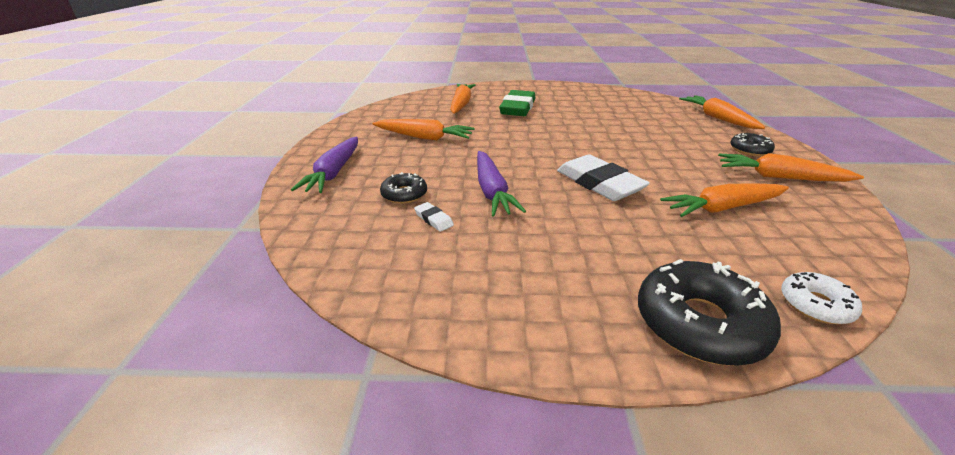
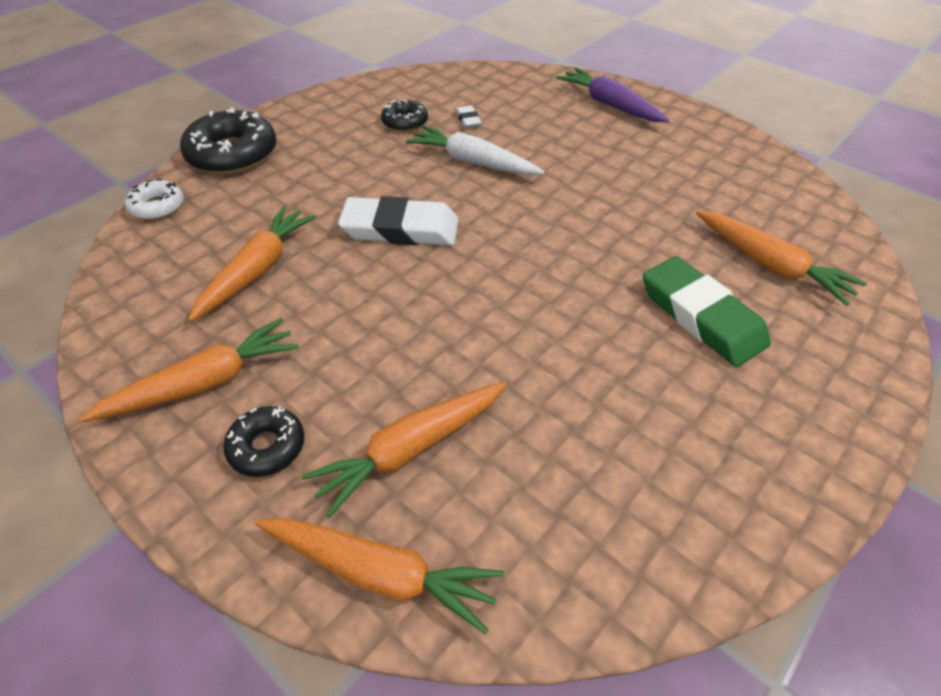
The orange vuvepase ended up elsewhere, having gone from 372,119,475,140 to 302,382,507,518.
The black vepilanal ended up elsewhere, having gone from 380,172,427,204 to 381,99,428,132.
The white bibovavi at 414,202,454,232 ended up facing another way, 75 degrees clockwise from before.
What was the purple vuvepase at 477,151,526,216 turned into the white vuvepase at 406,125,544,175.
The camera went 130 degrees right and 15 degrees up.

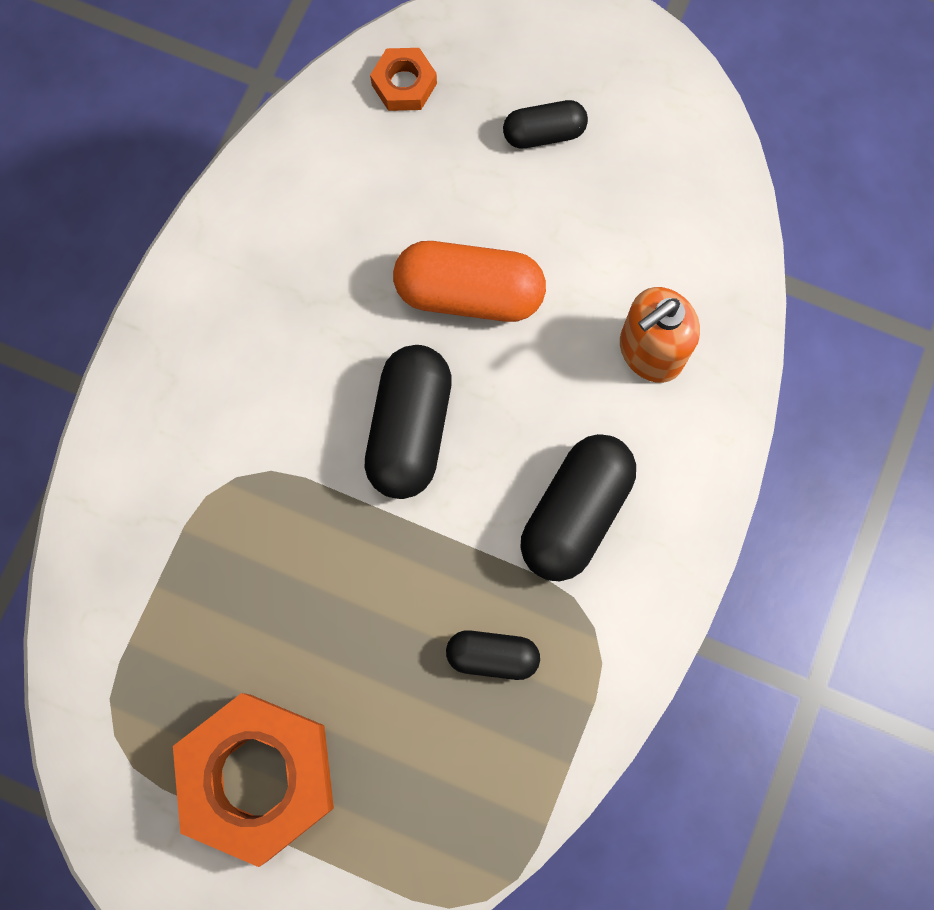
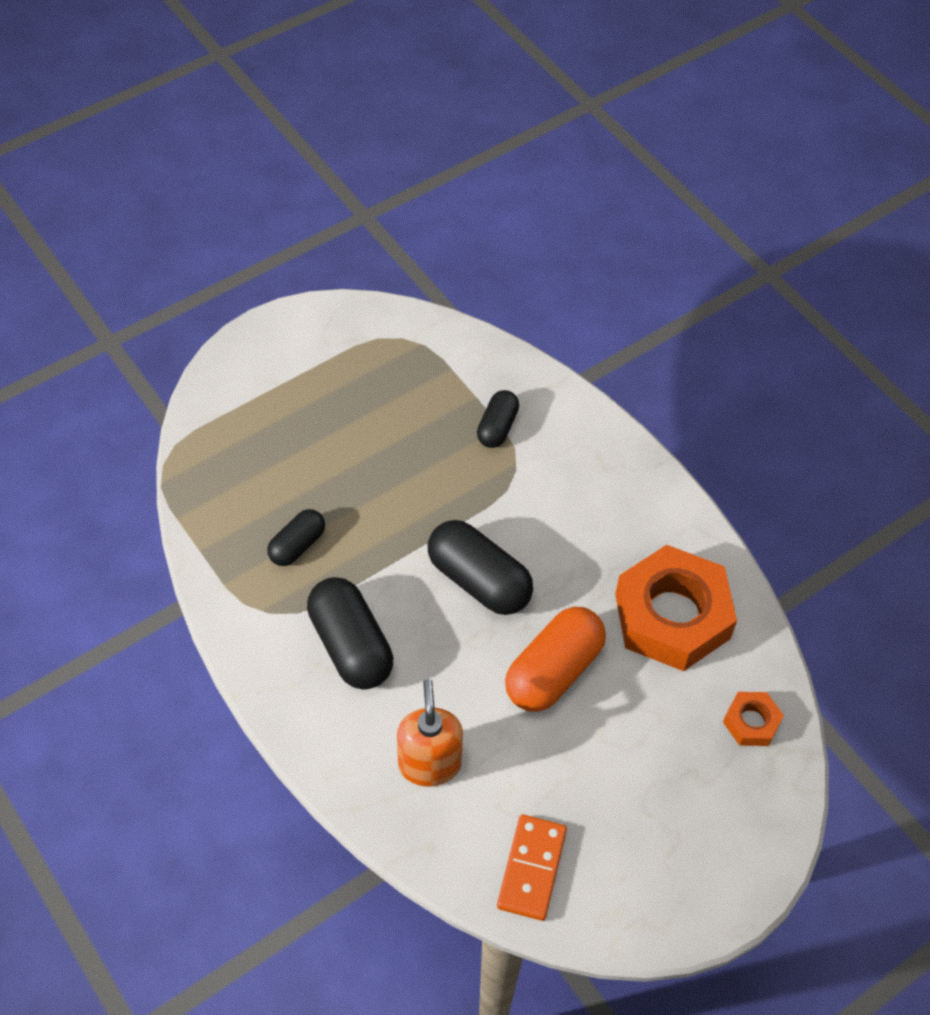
The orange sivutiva ended up elsewhere, having gone from 173,693,334,867 to 615,545,737,671.
The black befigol ended up elsewhere, having gone from 503,100,588,148 to 477,390,519,448.
The second view gained the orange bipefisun at 497,815,567,921.
The camera went 120 degrees right and 20 degrees down.

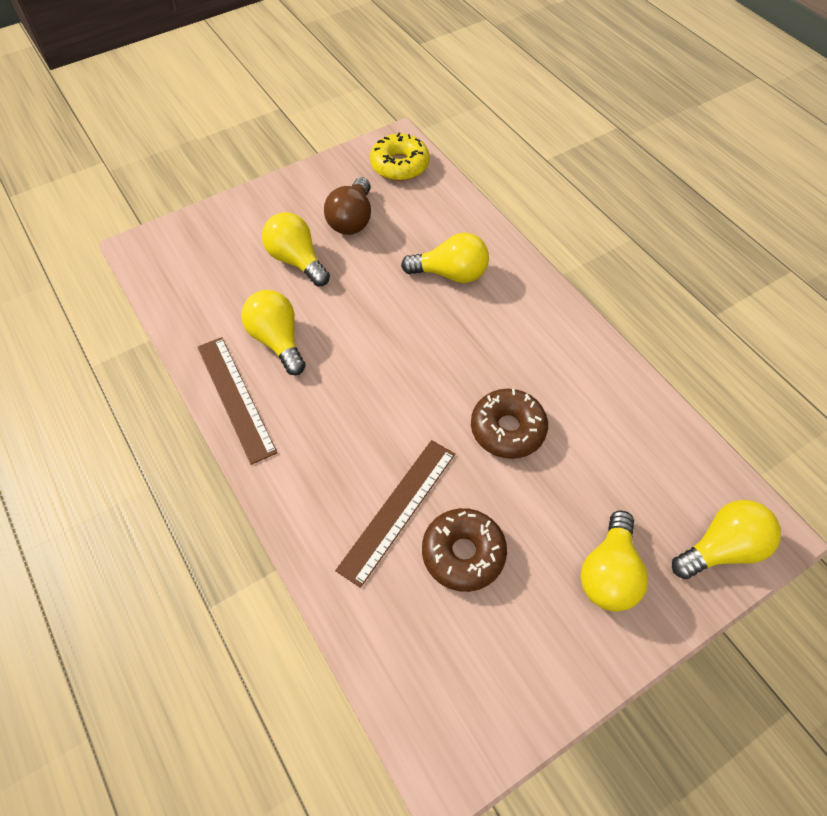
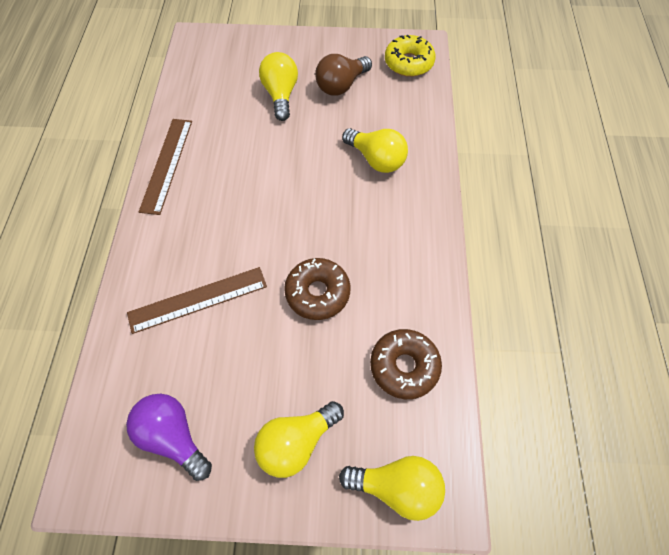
The second view lost the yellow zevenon at 241,290,306,375.
The brown vepilanal ended up elsewhere, having gone from 422,508,507,592 to 370,329,442,399.
The second view gained the purple zevenon at 126,394,212,481.
The camera went 35 degrees right and 5 degrees up.

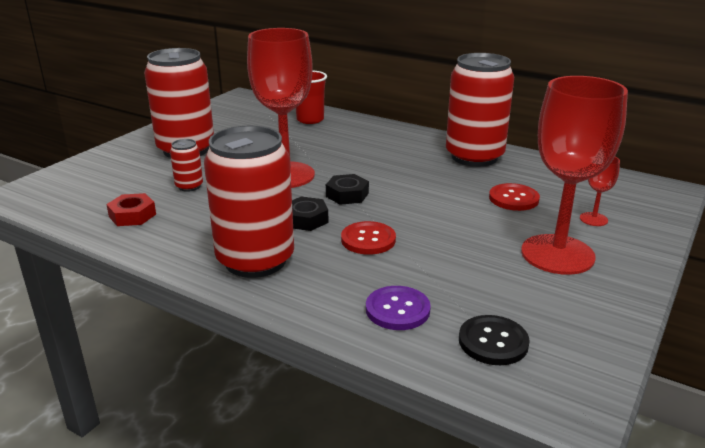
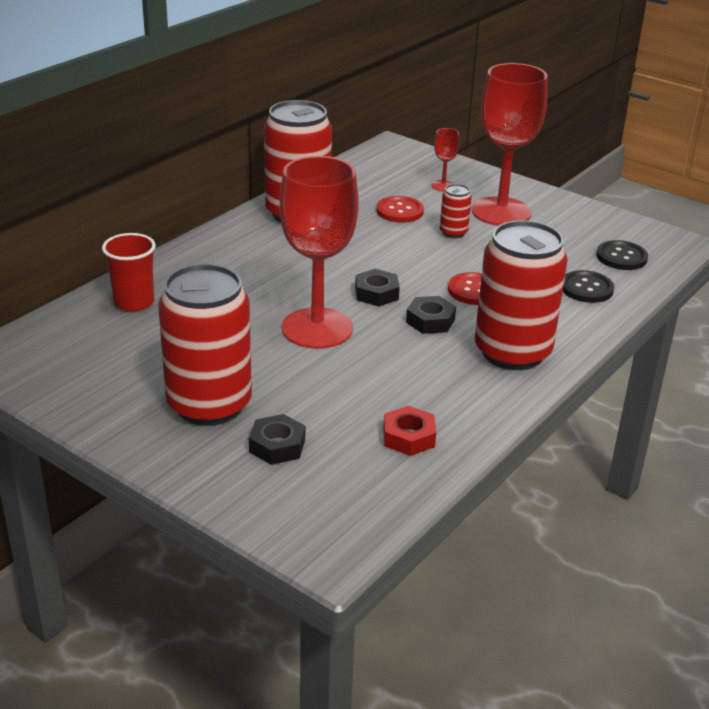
The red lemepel ended up elsewhere, having gone from 170,139,203,192 to 440,184,472,238.
What was the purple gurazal at 366,286,431,330 turned into the black gurazal at 563,270,614,303.
The second view gained the black sivutiva at 249,414,305,465.
The camera went 85 degrees left and 5 degrees up.

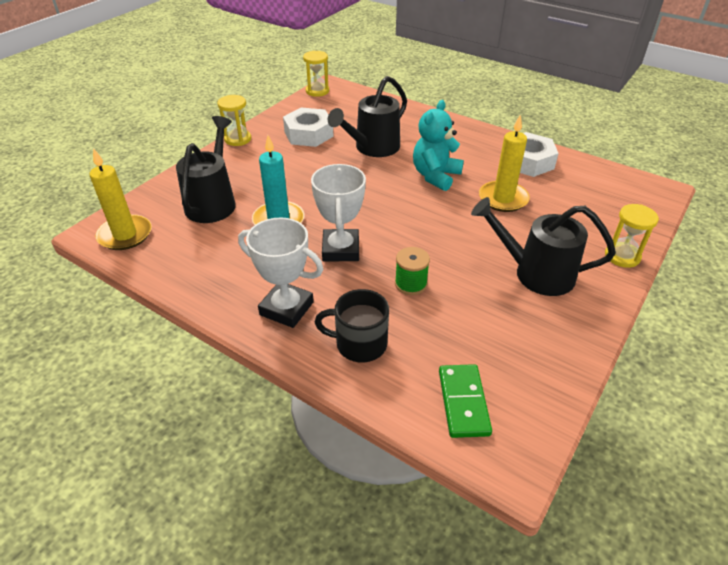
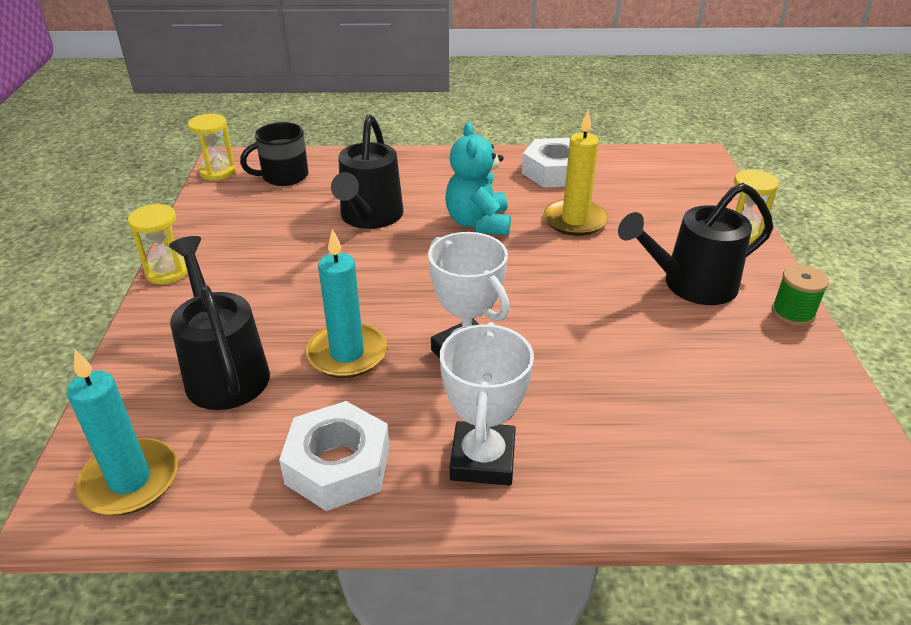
What was the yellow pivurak at 90,148,152,250 turned into the turquoise pivurak at 67,350,178,515.
The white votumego at 238,217,323,328 ended up facing another way, 75 degrees counterclockwise from before.
The white sivutiva ended up elsewhere, having gone from 283,107,334,147 to 279,401,389,511.
The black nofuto ended up elsewhere, having gone from 314,289,389,363 to 240,122,308,186.
The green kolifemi ended up elsewhere, having gone from 395,247,430,295 to 772,265,829,326.
The second view lost the green bipefisun at 439,364,492,438.
The camera went 35 degrees left and 5 degrees down.

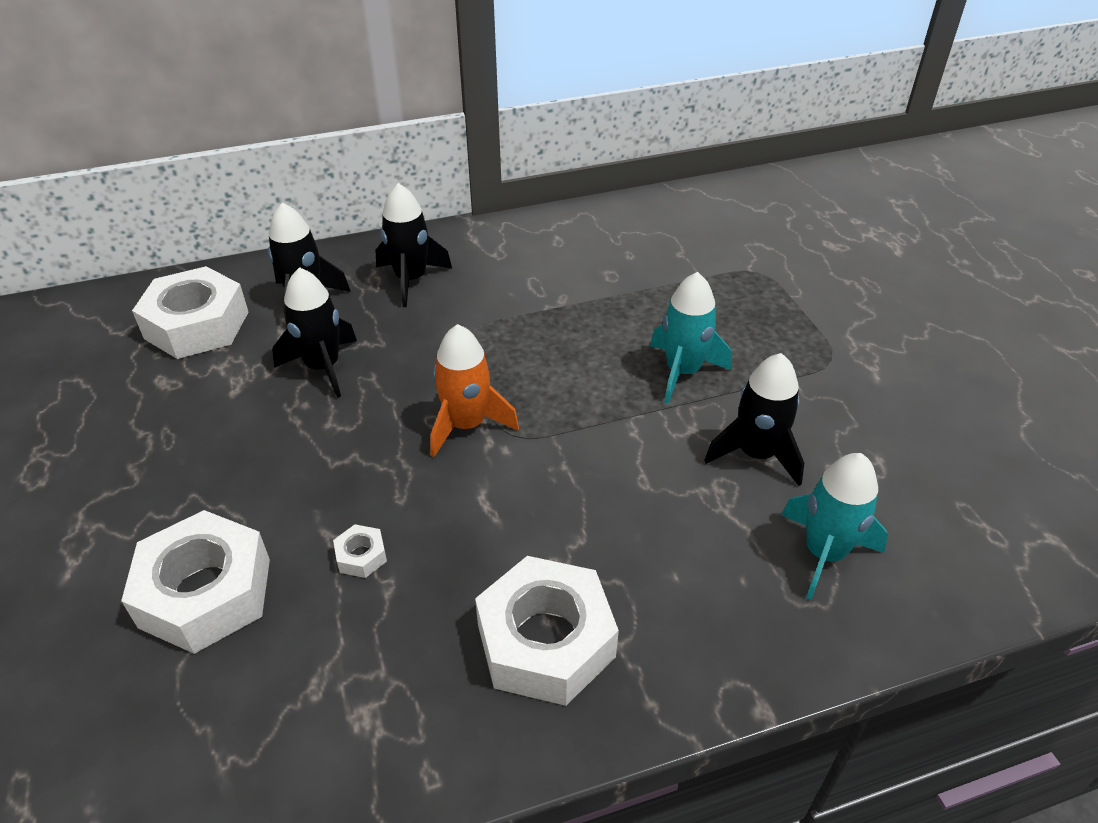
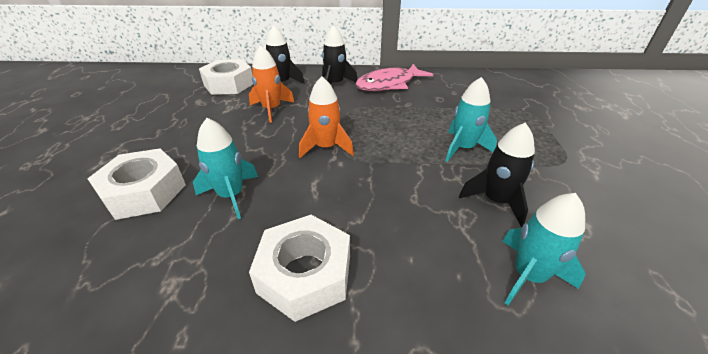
What was the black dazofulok at 272,267,357,398 turned into the orange dazofulok at 249,45,295,123.
Where the white sivutiva stood at 333,524,387,578, the turquoise dazofulok came to stand at 193,118,258,219.
The second view gained the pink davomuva at 355,64,433,91.
The camera went 20 degrees right and 5 degrees down.

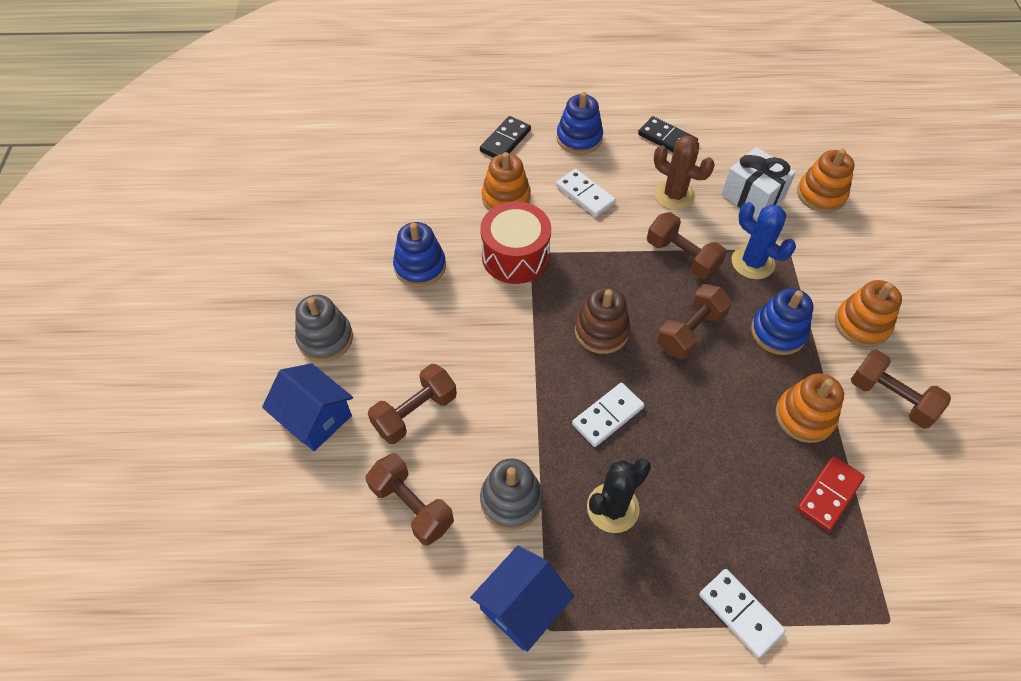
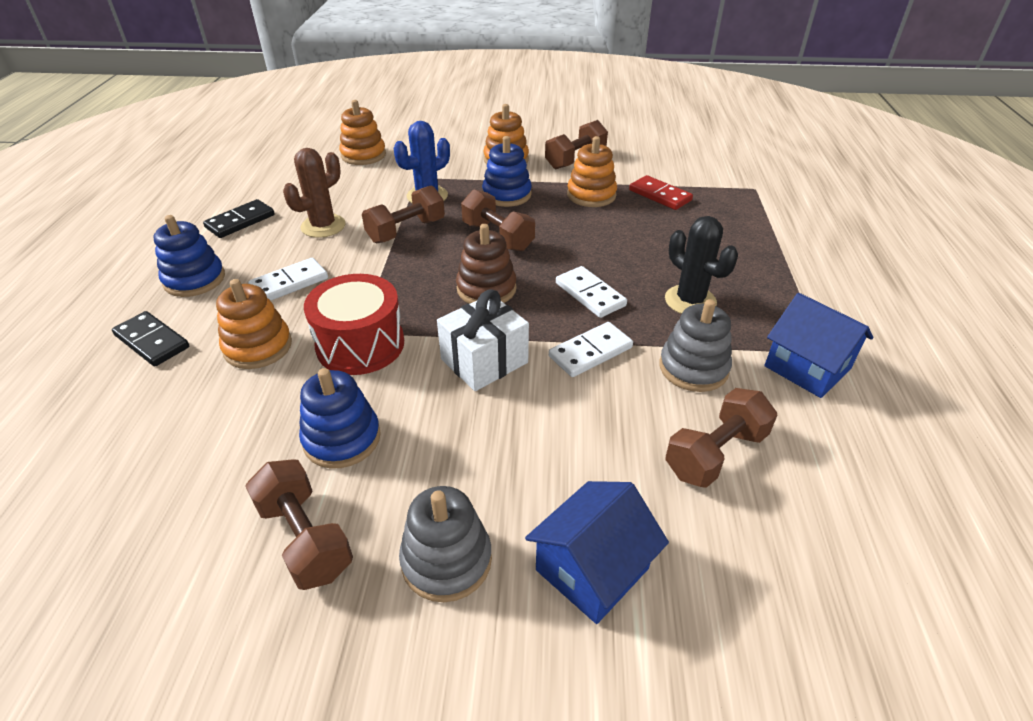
The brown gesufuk ended up elsewhere, having gone from 368,364,457,444 to 245,459,353,590.
The white bipefisun ended up elsewhere, having gone from 699,569,786,658 to 549,322,633,377.
The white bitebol ended up elsewhere, having gone from 721,147,796,219 to 437,289,529,391.
The camera went 85 degrees left and 15 degrees down.

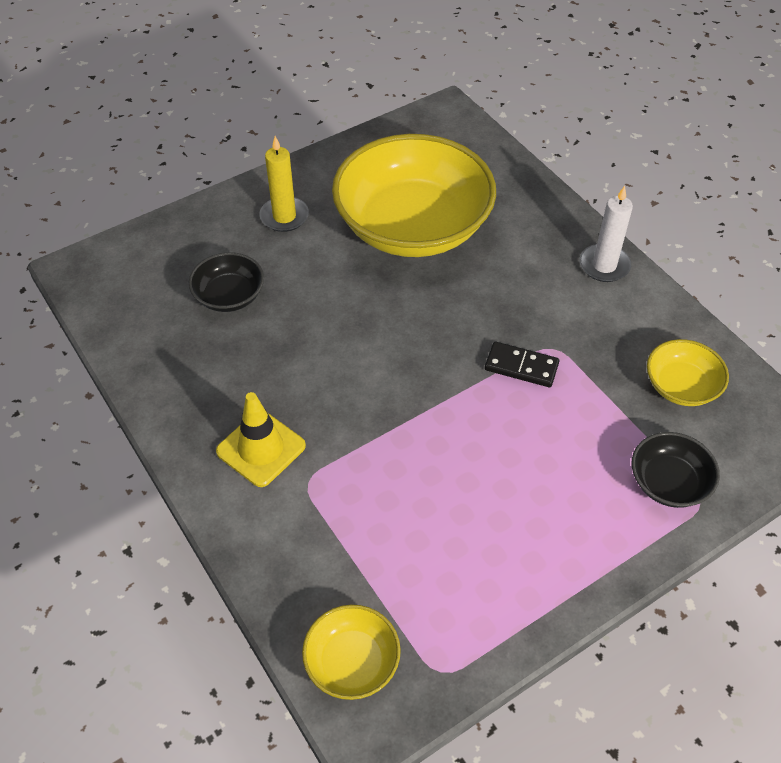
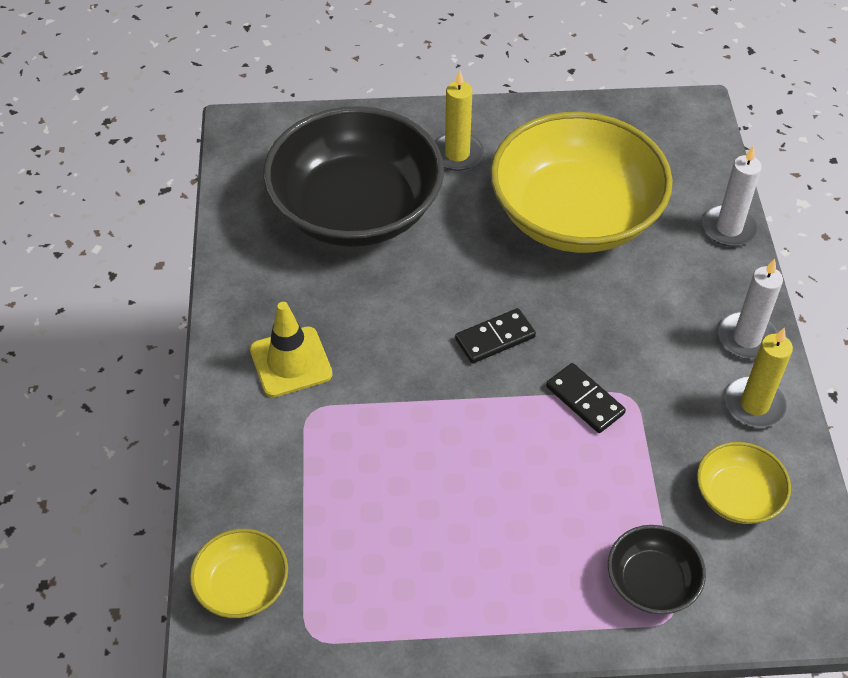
The size of the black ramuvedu at 188,252,264,312 changed by a factor of 2.26.
The second view gained the black bipefisun at 455,308,536,364.
The second view gained the white pivurak at 702,145,762,247.
The second view gained the yellow pivurak at 725,327,793,428.
The camera went 30 degrees right and 0 degrees up.

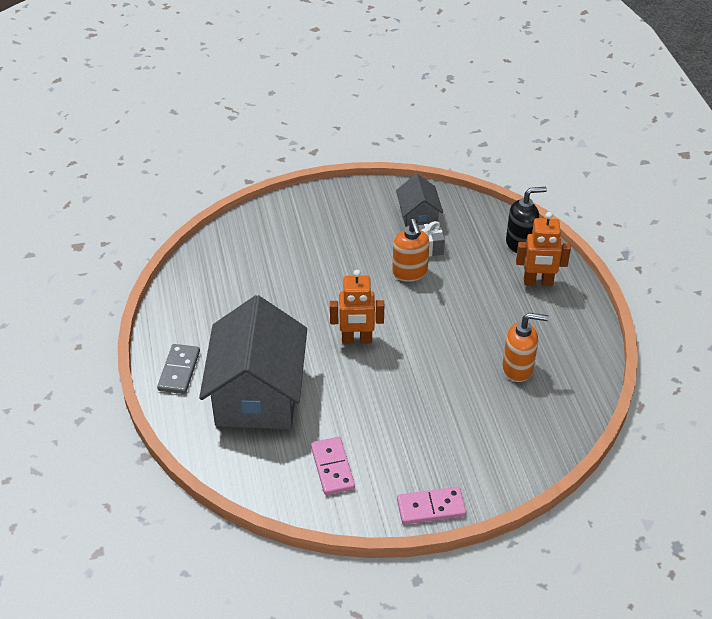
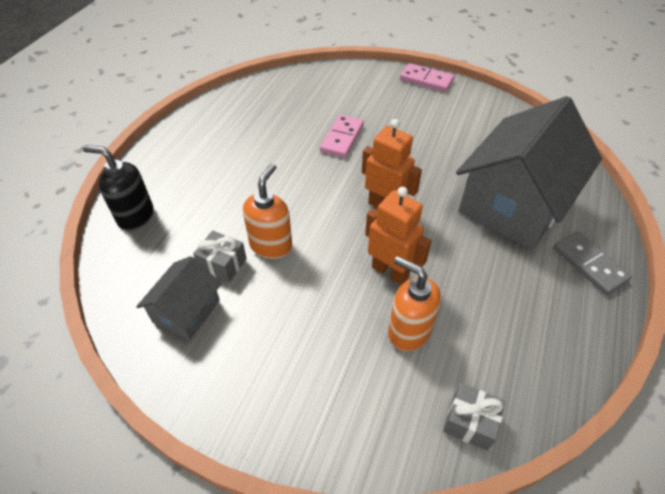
The grey bipefisun at 157,344,200,394 ended up facing another way, 75 degrees counterclockwise from before.
The pink bipefisun ended up elsewhere, having gone from 311,437,355,495 to 320,115,364,158.
The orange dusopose ended up elsewhere, having gone from 502,313,548,382 to 388,256,441,351.
The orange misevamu ended up elsewhere, having gone from 516,212,571,286 to 365,187,432,285.
The second view gained the grey bitebol at 443,383,505,451.
The camera went 145 degrees left and 5 degrees up.

